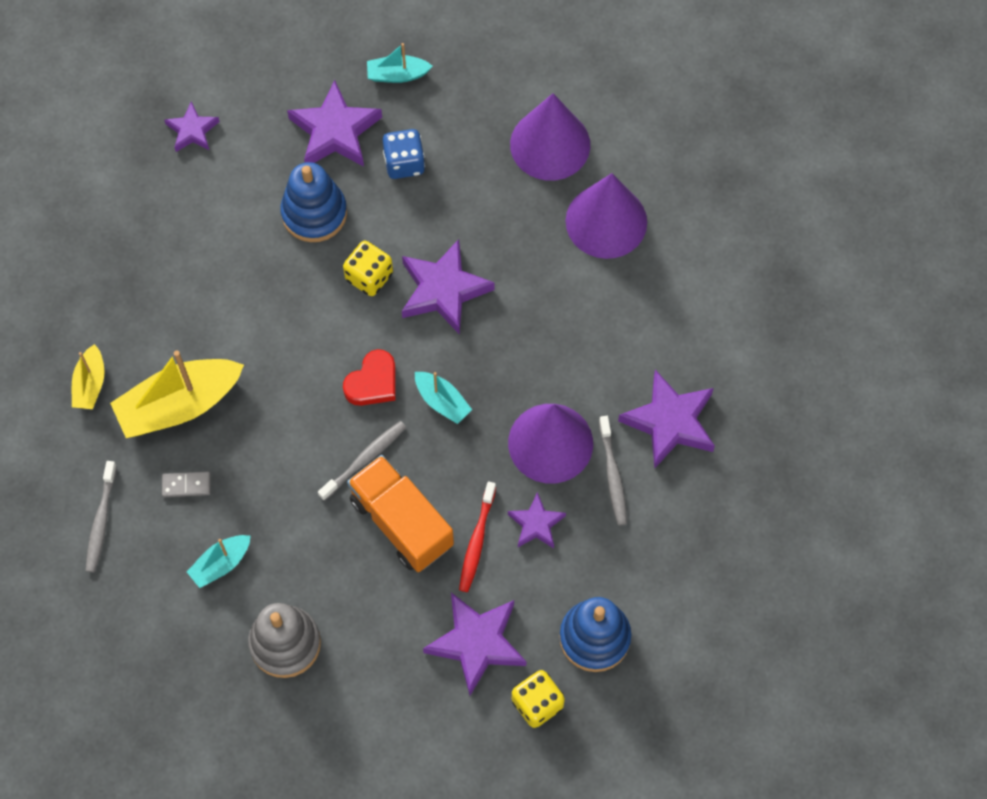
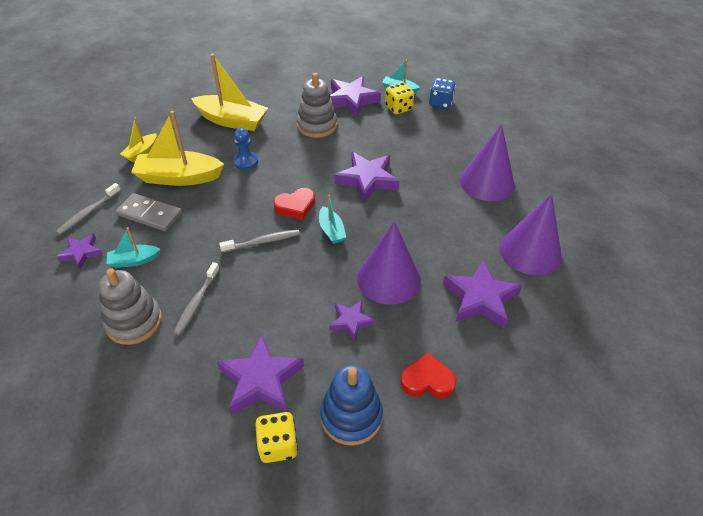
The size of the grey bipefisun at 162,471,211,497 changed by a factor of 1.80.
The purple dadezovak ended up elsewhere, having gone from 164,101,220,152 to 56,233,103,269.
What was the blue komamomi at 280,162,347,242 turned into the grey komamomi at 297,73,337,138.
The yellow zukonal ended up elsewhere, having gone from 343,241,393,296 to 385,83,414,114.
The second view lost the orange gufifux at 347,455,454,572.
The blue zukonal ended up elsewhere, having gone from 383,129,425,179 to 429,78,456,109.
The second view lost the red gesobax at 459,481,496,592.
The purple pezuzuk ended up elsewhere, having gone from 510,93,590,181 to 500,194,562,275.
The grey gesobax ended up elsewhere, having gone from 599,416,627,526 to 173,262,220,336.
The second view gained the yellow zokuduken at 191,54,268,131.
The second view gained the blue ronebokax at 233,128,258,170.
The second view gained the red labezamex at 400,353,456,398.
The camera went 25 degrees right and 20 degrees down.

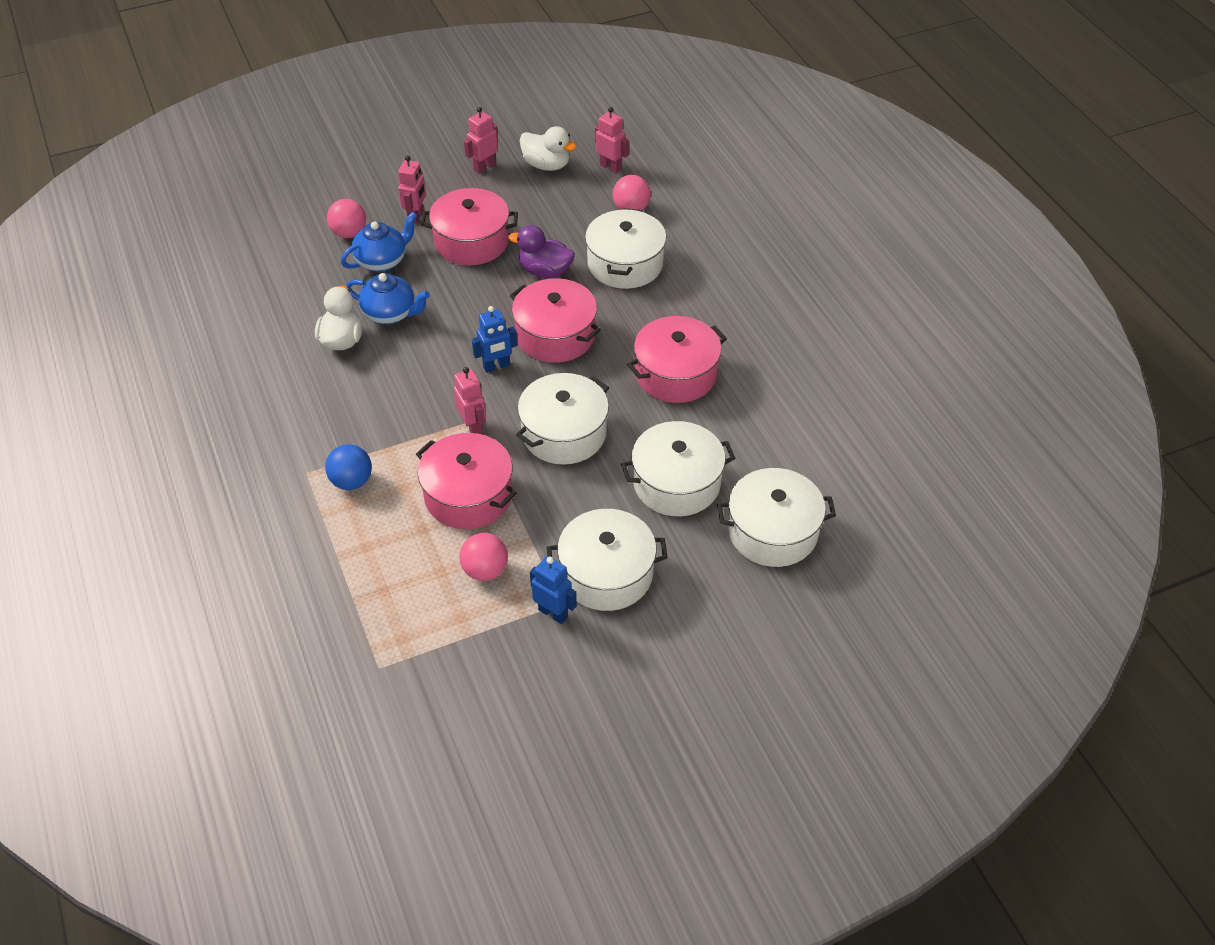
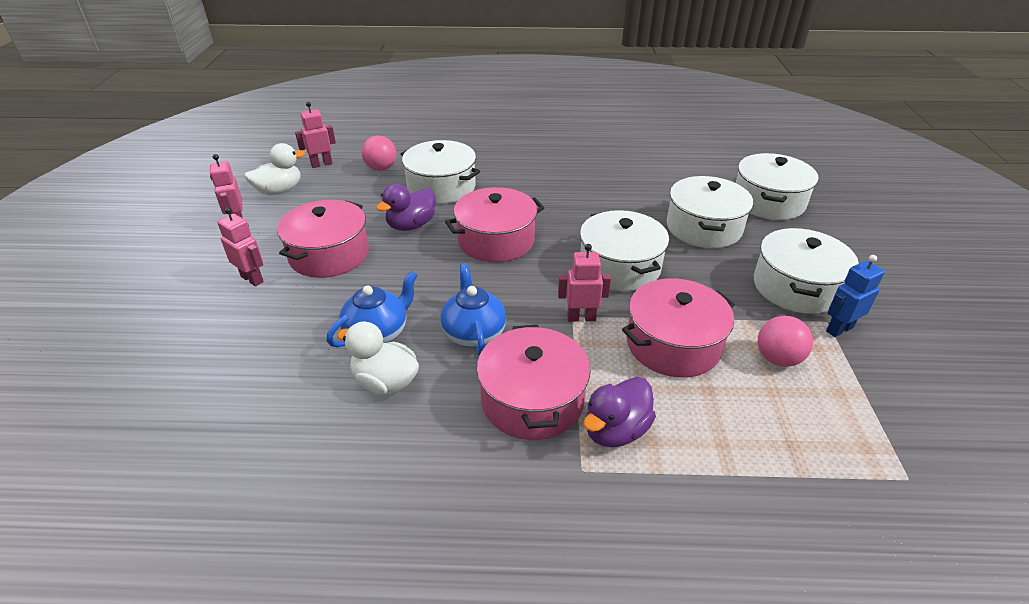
Where the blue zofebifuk stood at 325,444,372,490, the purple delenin came to stand at 584,377,656,447.
The second view lost the pink zofebifuk at 327,199,366,238.
The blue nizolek ended up elsewhere, having gone from 340,212,417,272 to 441,263,506,356.
The second view lost the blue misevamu at 472,306,518,373.
The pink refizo ended up elsewhere, having gone from 627,316,727,403 to 477,325,591,440.
The camera went 65 degrees left and 10 degrees down.

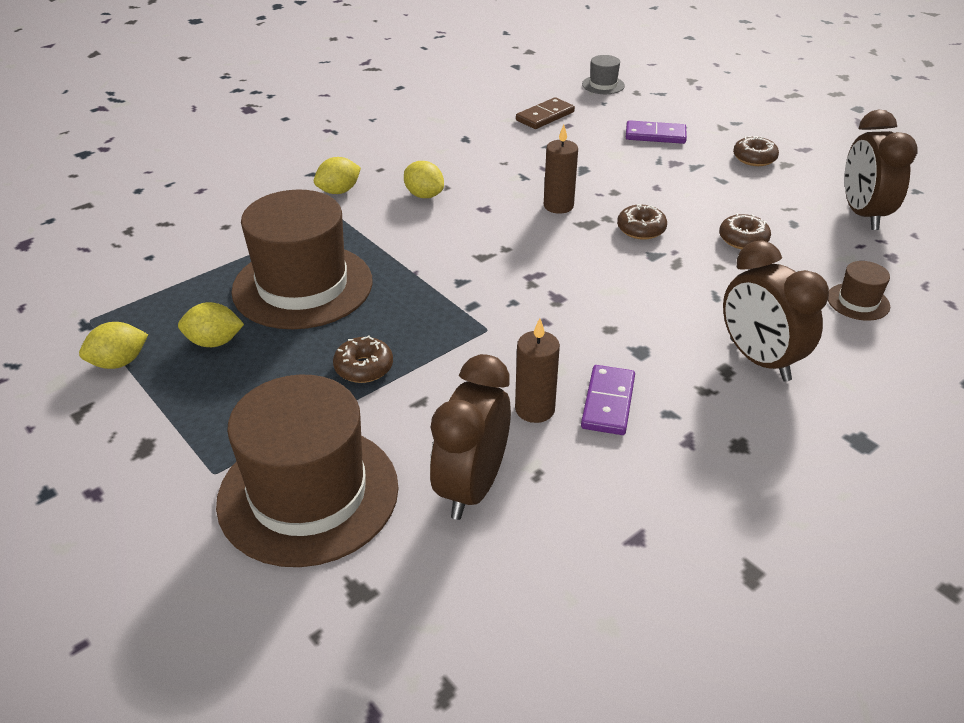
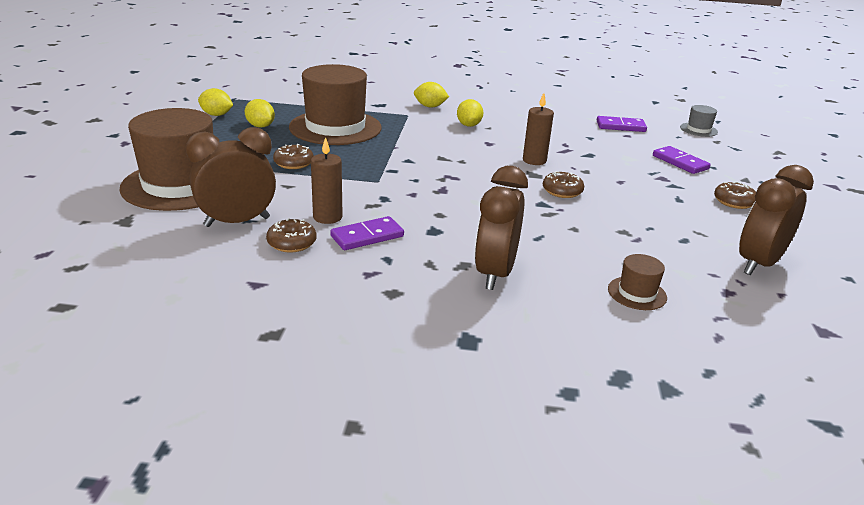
What was the brown bipefisun at 516,97,575,129 turned into the purple bipefisun at 597,116,647,132.
The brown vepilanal ended up elsewhere, having gone from 719,213,771,249 to 266,218,316,252.
The camera went 45 degrees right and 10 degrees down.

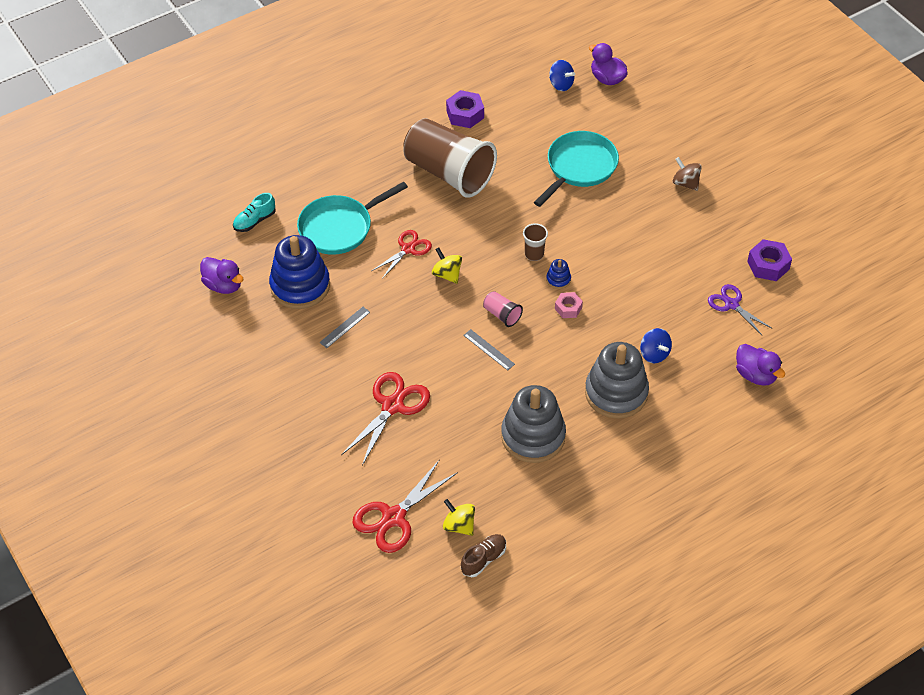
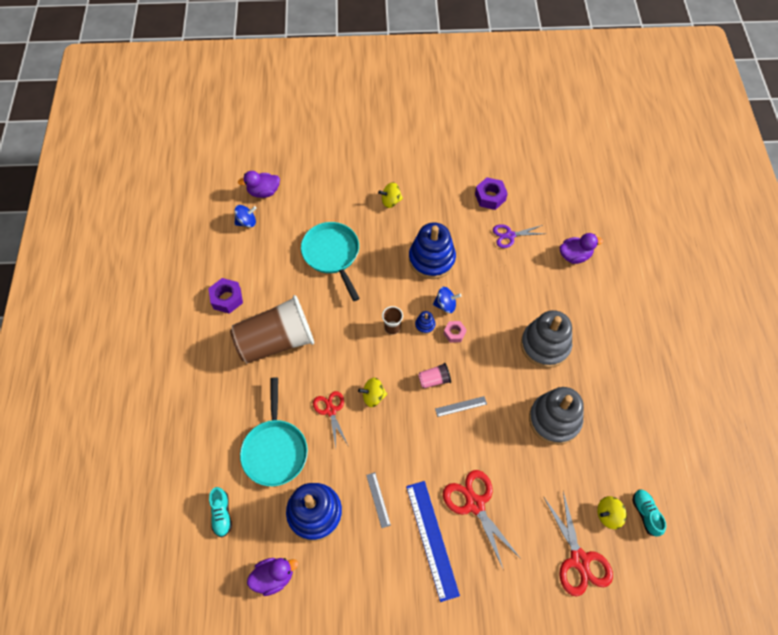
What was the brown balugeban at 461,534,506,577 turned into the turquoise balugeban at 632,489,666,537.
The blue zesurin ended up elsewhere, having gone from 640,328,672,363 to 433,287,461,313.
What was the brown zesurin at 673,157,702,191 turned into the yellow zesurin at 378,182,403,208.
The second view gained the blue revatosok at 406,481,460,602.
The second view gained the blue komamomi at 409,223,456,279.
The camera went 60 degrees left and 10 degrees up.

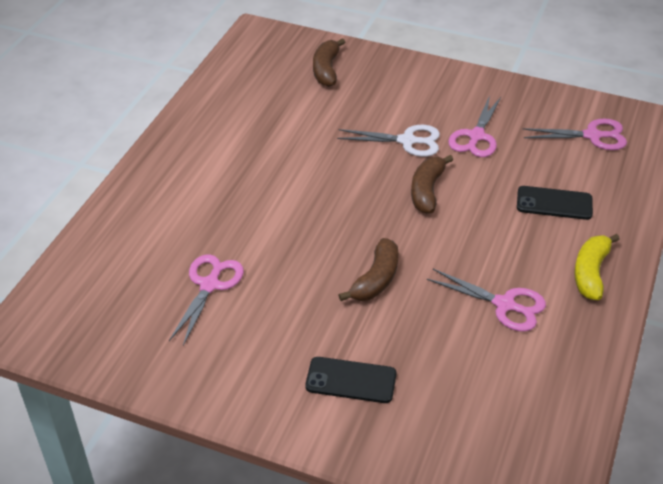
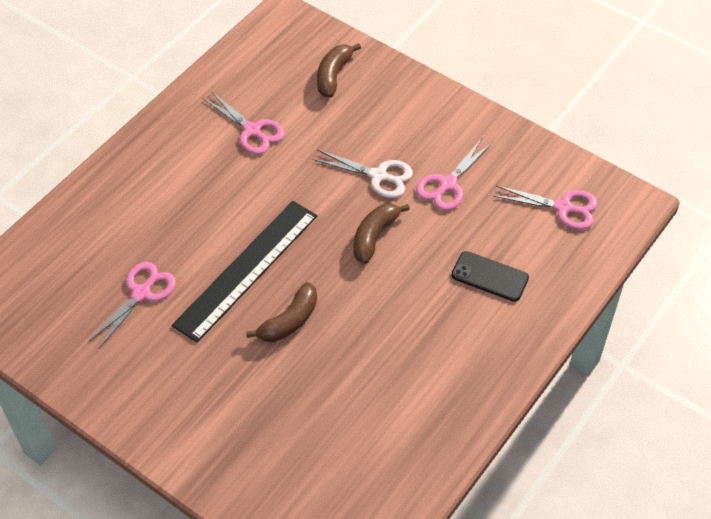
The second view lost the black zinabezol at 305,357,396,403.
The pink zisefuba ended up elsewhere, having gone from 427,269,546,332 to 202,91,284,154.
The second view lost the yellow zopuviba at 574,234,620,300.
The second view gained the black revatosok at 172,201,317,343.
The camera went 15 degrees right and 10 degrees up.

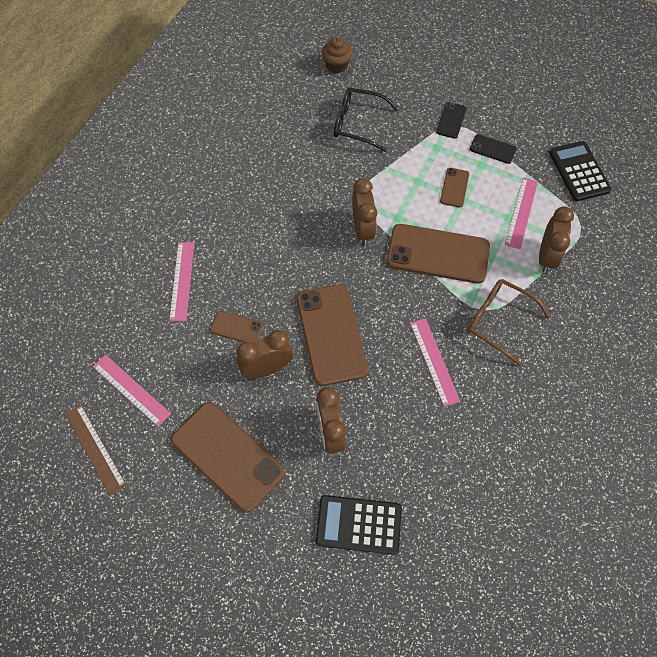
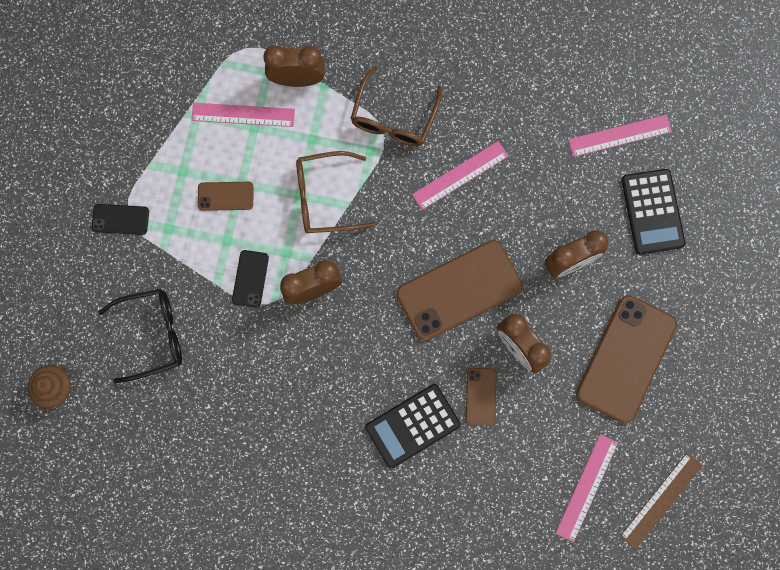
The pink revatosok ended up elsewhere, having gone from 169,242,194,321 to 568,115,672,157.
The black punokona at 334,87,399,152 ended up facing another way, 105 degrees counterclockwise from before.
Where the brown zinabezol stood at 386,224,490,284, the brown punokona came to stand at 296,151,375,233.
The black zinabezol ended up elsewhere, having gone from 470,134,517,164 to 232,250,269,308.
The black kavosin ended up elsewhere, having gone from 549,141,612,201 to 365,384,461,468.
The camera went 105 degrees left and 15 degrees up.

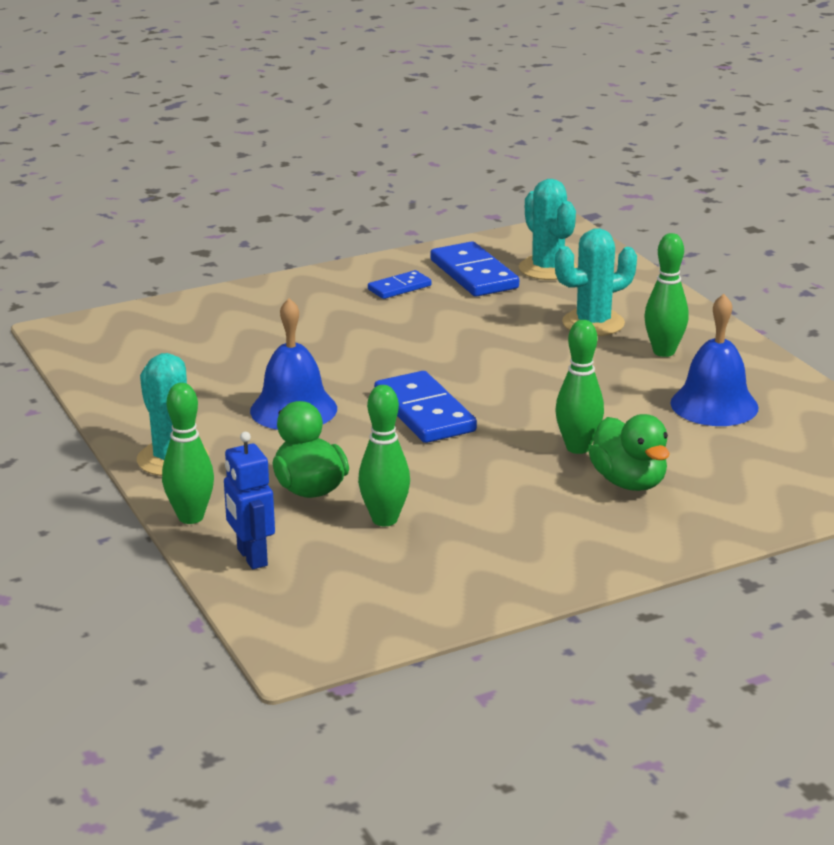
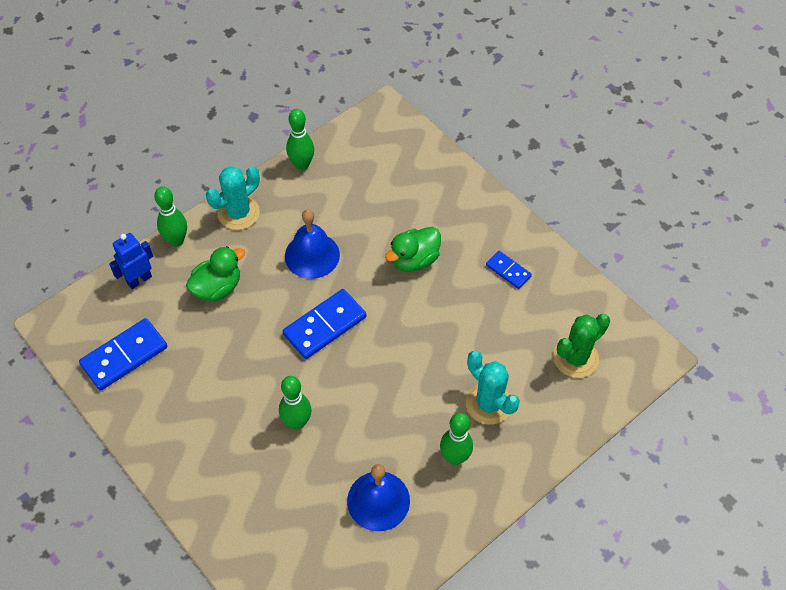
The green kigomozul ended up elsewhere, having gone from 358,385,410,526 to 286,109,314,170.
The blue bipefisun ended up elsewhere, having gone from 430,241,519,297 to 79,318,167,391.
What was the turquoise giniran at 519,179,577,280 turned into the green giniran at 553,314,610,378.
The green delenin ended up elsewhere, having gone from 589,414,670,491 to 385,227,441,272.
The camera went 75 degrees right and 30 degrees up.

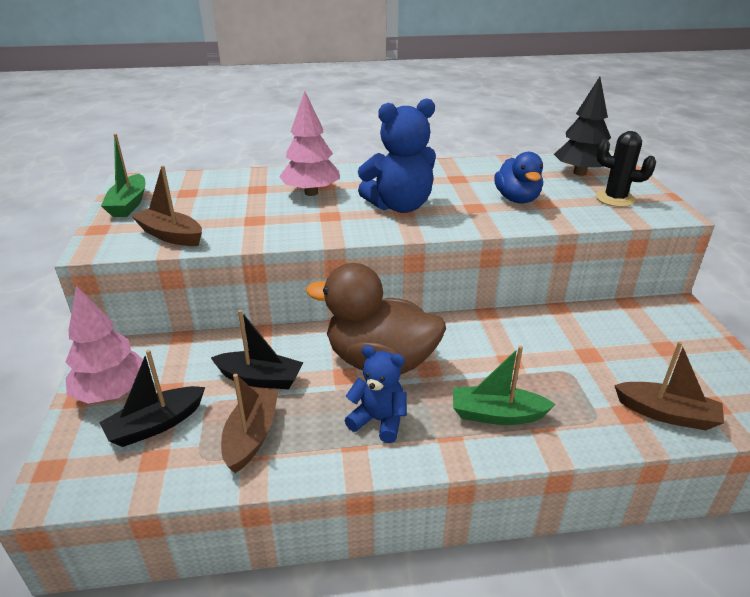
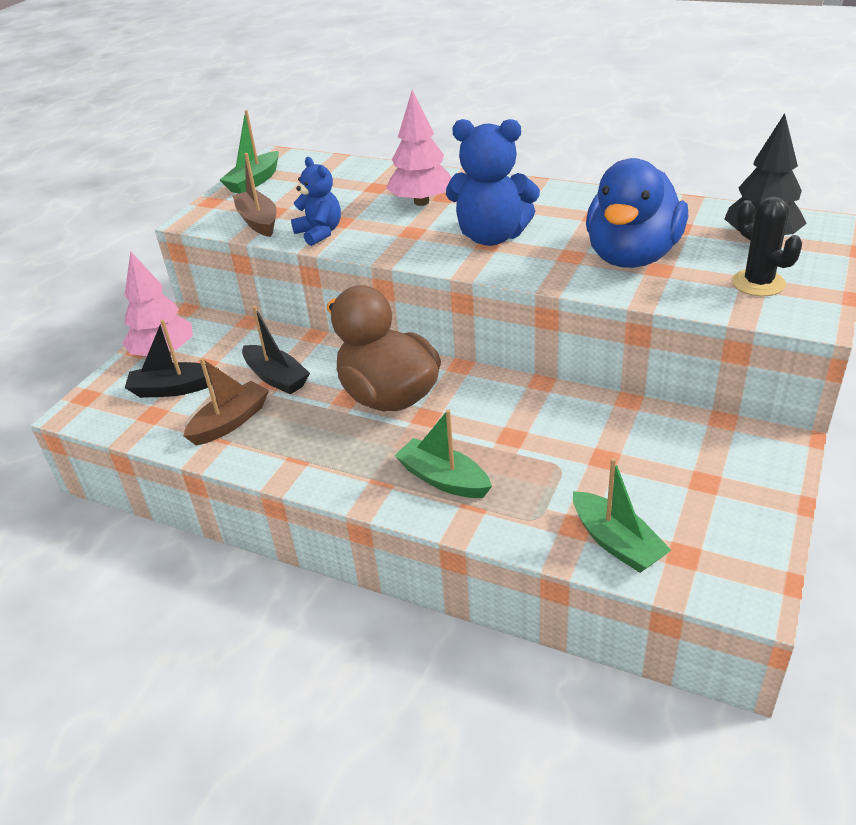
The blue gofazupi ended up elsewhere, having gone from 344,345,407,443 to 291,157,341,246.
The size of the blue delenin at 494,152,543,203 changed by a factor of 1.67.
What was the brown zokuduken at 614,341,724,430 turned into the green zokuduken at 573,458,671,573.
The camera went 35 degrees right and 5 degrees up.

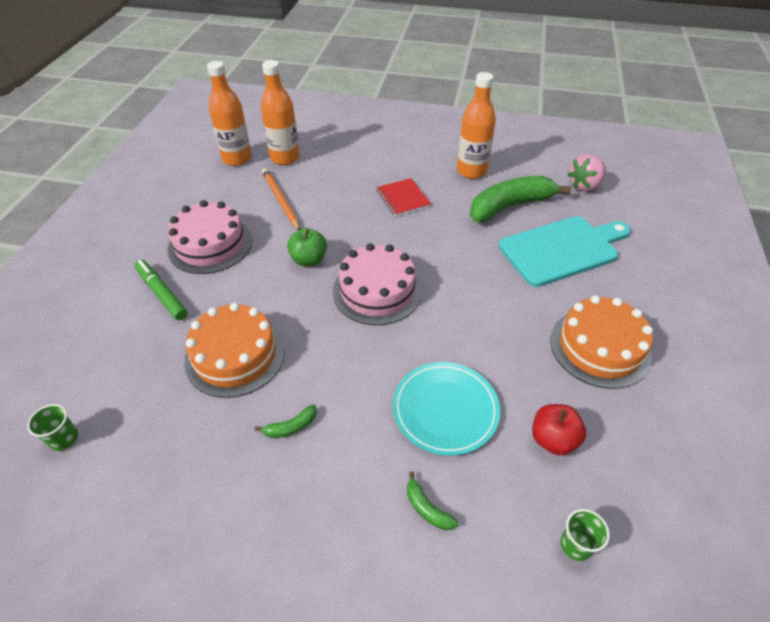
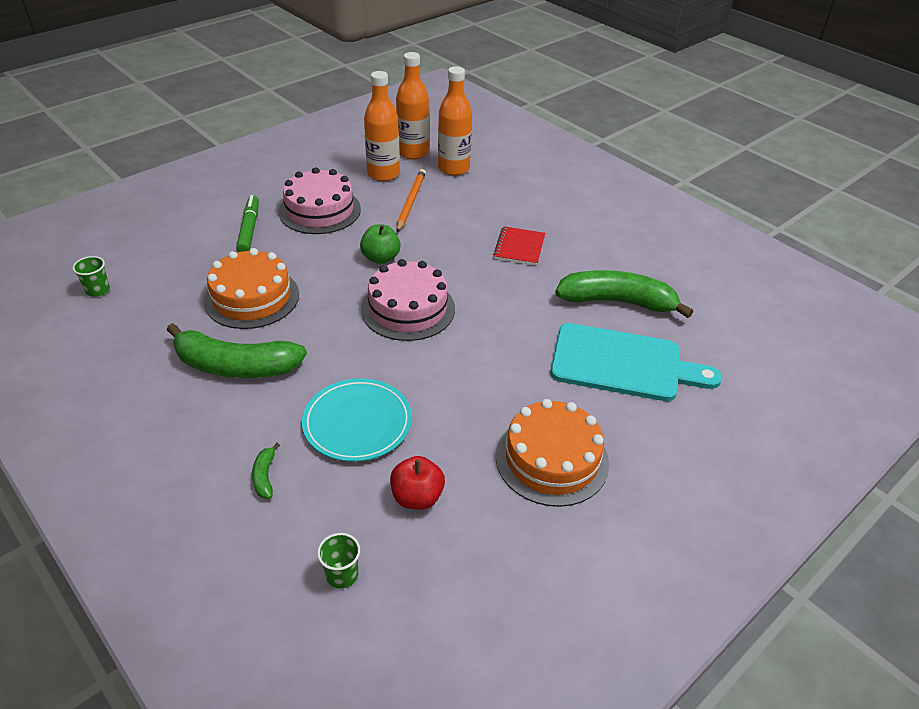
The size of the green zopuviba at 255,404,317,438 changed by a factor of 2.47.
The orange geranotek ended up elsewhere, having gone from 457,72,496,179 to 364,71,400,181.
The second view lost the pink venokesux at 567,154,606,191.
The camera went 35 degrees right and 5 degrees down.

